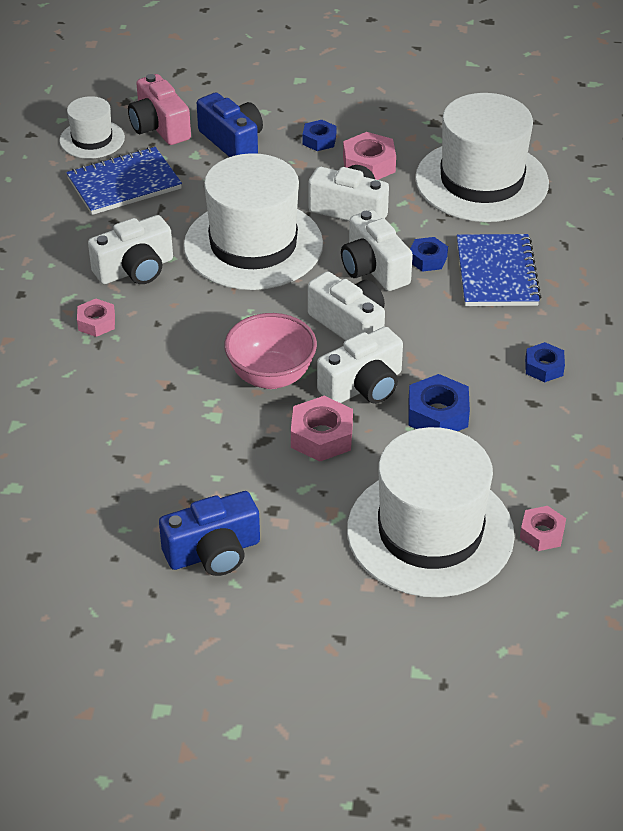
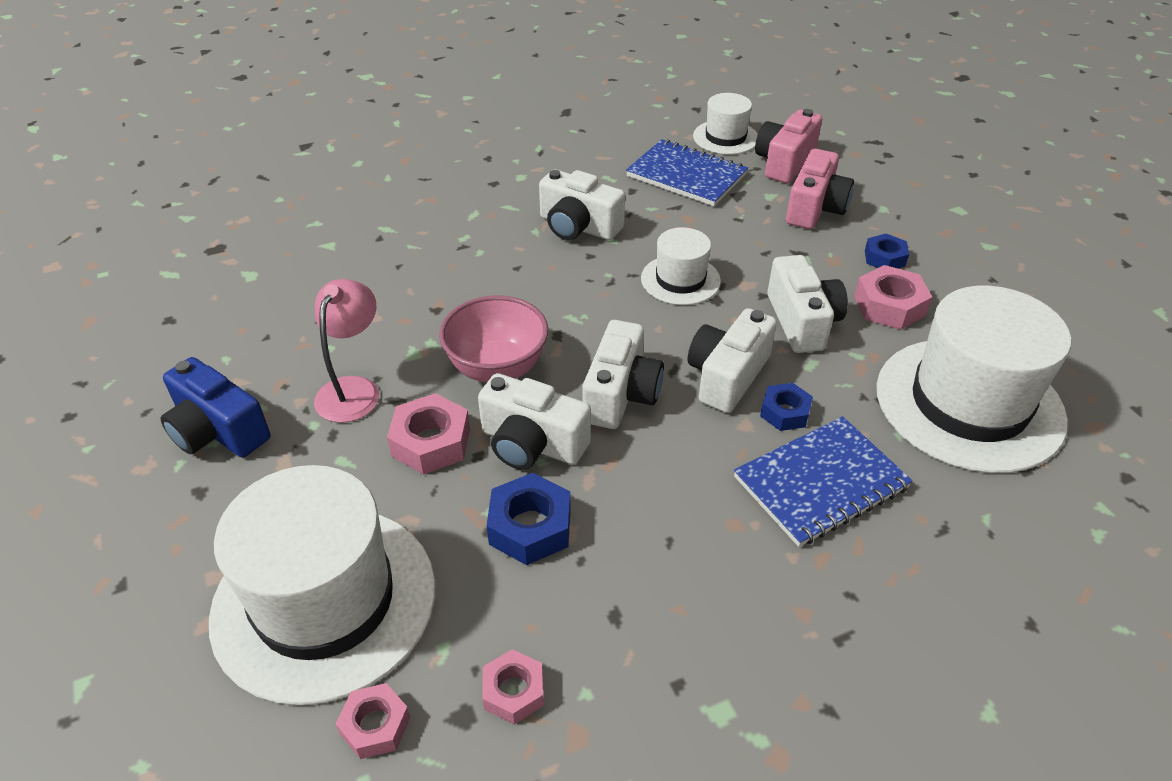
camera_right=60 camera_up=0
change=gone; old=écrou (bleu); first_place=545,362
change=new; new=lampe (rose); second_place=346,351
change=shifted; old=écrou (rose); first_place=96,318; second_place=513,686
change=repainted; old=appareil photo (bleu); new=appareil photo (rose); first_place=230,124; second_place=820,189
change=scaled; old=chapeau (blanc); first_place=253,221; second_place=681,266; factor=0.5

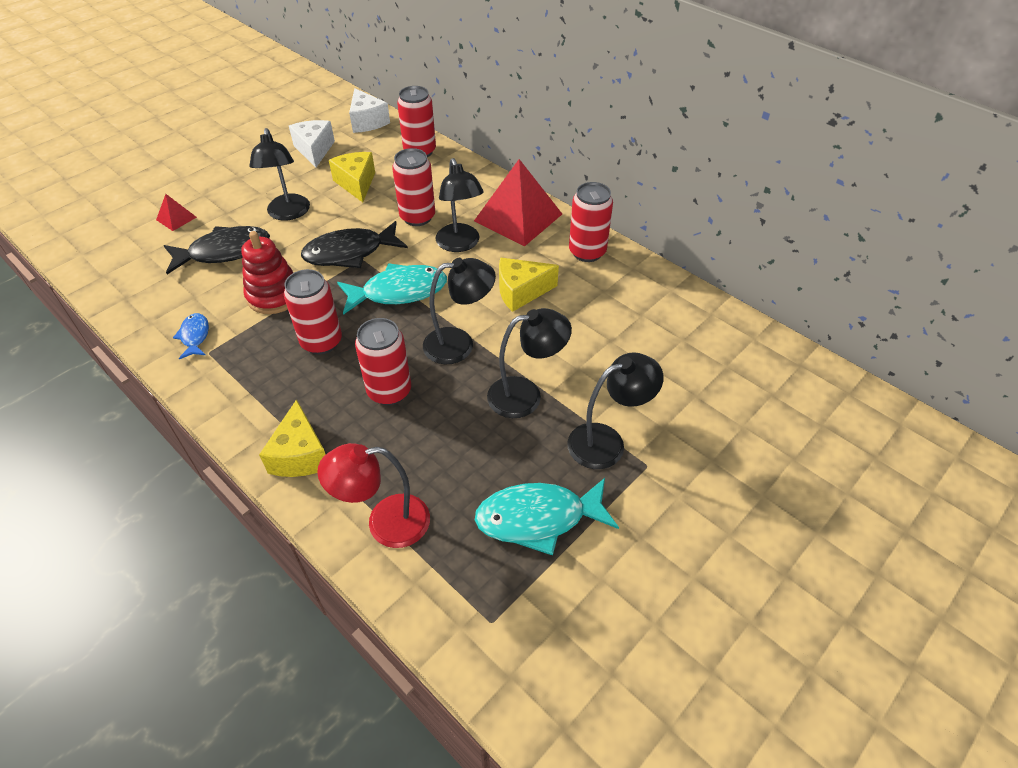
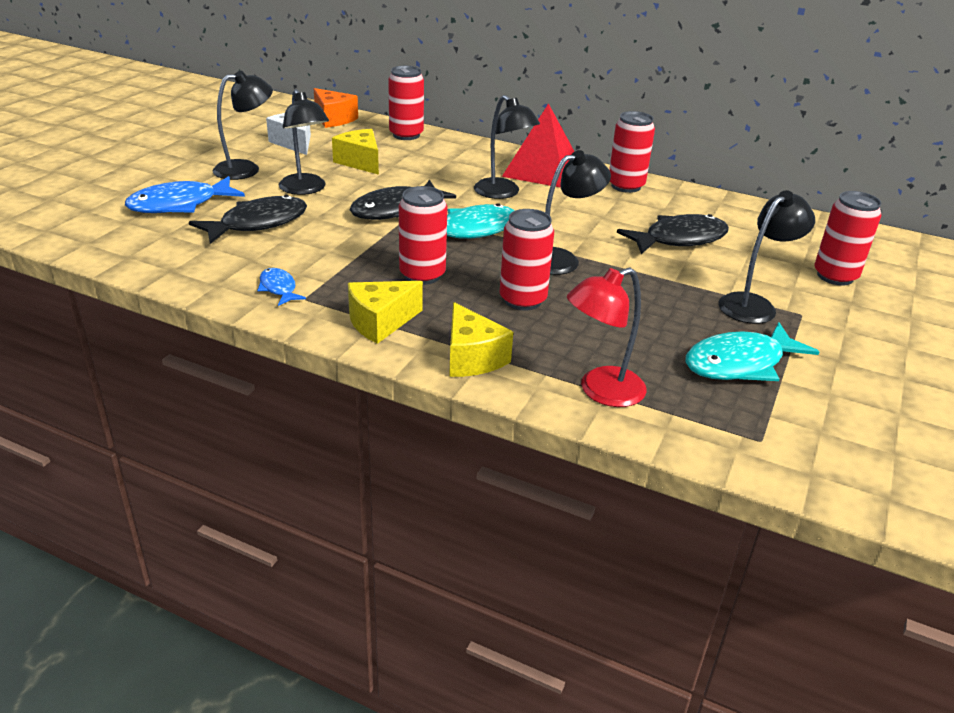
camera_right=-20 camera_up=-15
change=gone; old=jouet à empiler (rouge); first_place=267,272
change=new; new=poisson (noir); second_place=673,234
change=shifted; old=canette (rouge); first_place=413,187; second_place=848,238
change=shifted; old=lampe (noir); first_place=529,363; second_place=243,125
change=shifted; old=fromage (jaune); first_place=529,285; second_place=385,312
change=swapped; old=pyramide (rouge); new=poisson (bleu); first_place=176,212; second_place=185,194
change=repainted; old=fromage (blanc); new=fromage (orange); first_place=369,110; second_place=336,108

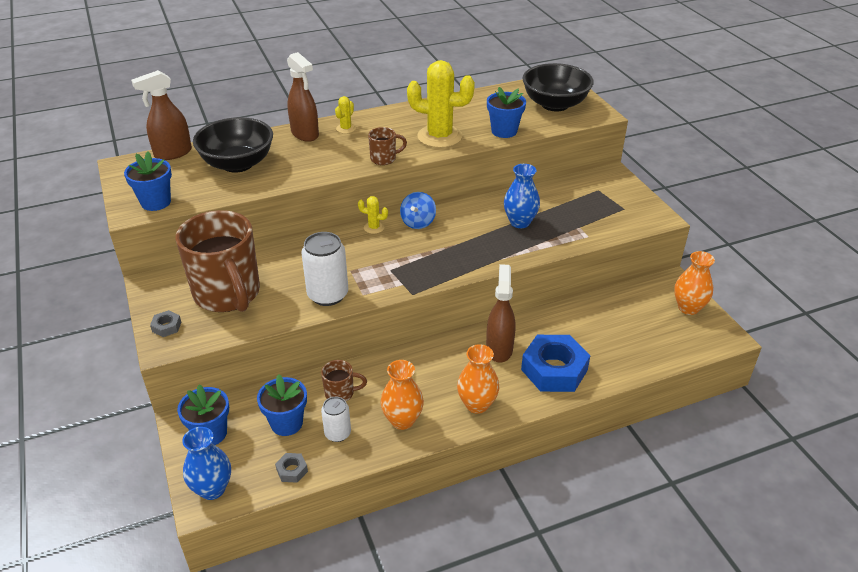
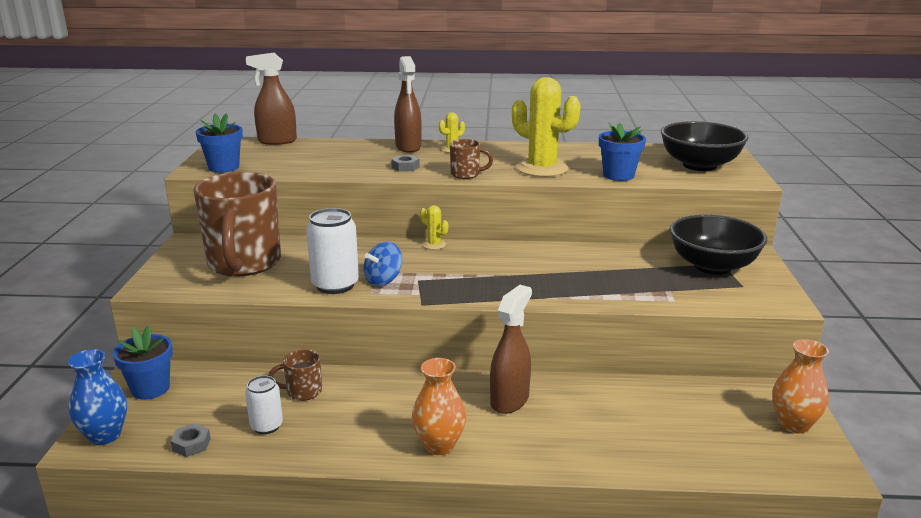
camera_right=25 camera_up=-15
change=gone; old=pot de fleurs (bleu); first_place=282,405
change=gone; old=vase (orange); first_place=402,395
change=gone; old=vase (bleu); first_place=522,196
change=gone; old=écrou (bleu); first_place=556,363
change=shifted; old=écrou (gris); first_place=165,323; second_place=405,163
change=shifted; old=bol (noir); first_place=233,145; second_place=718,244
change=shifted; old=toupie (bleu); first_place=418,210; second_place=382,264
change=rotated; old=tasse (marron); first_place=344,380; second_place=295,375; degrees=150

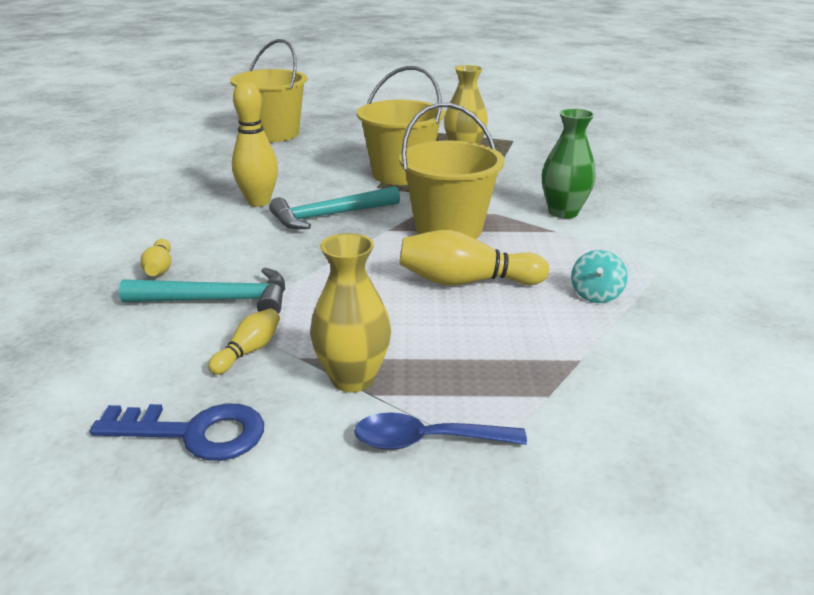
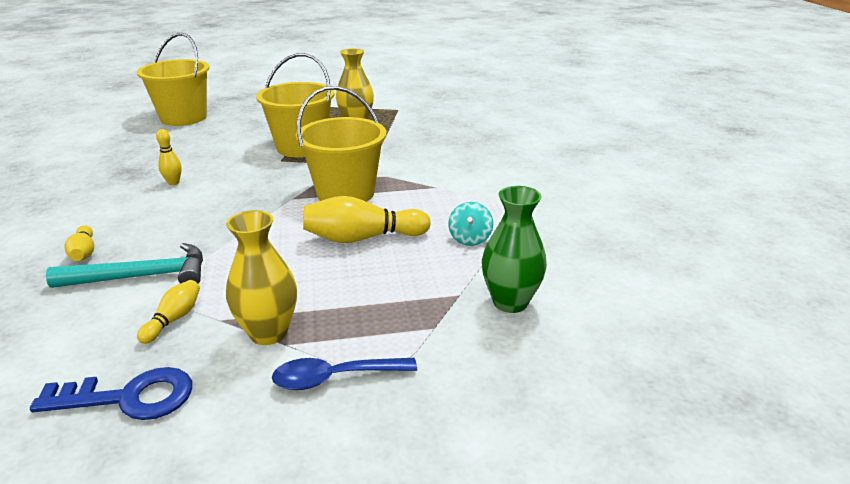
camera_right=-10 camera_up=0
change=gone; old=marteau (turquoise); first_place=334,207
change=shifted; old=vase (vert); first_place=569,163; second_place=514,249
change=scaled; old=quille (jaune); first_place=255,144; second_place=169,157; factor=0.53

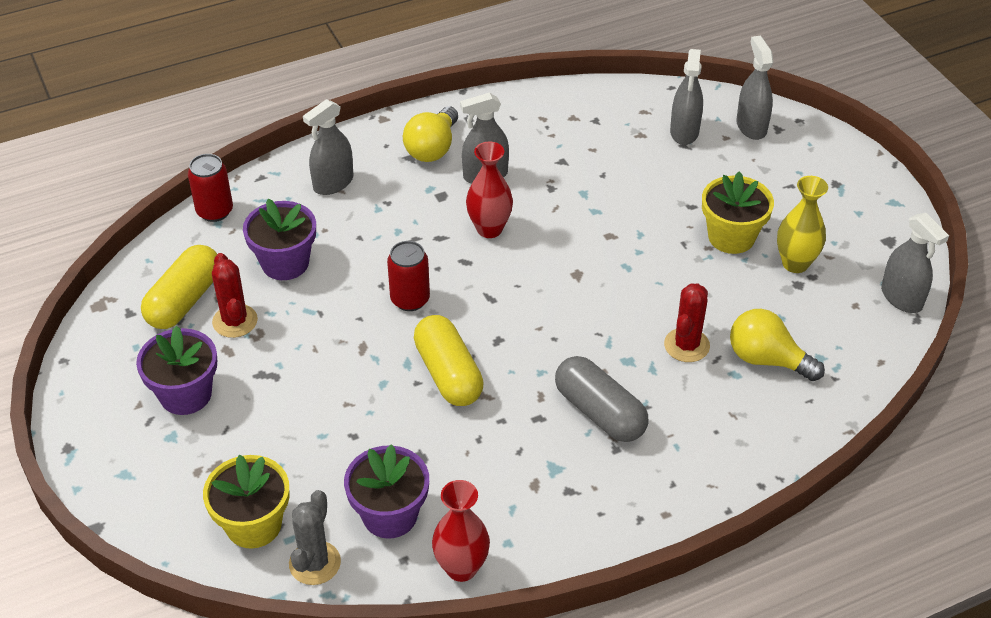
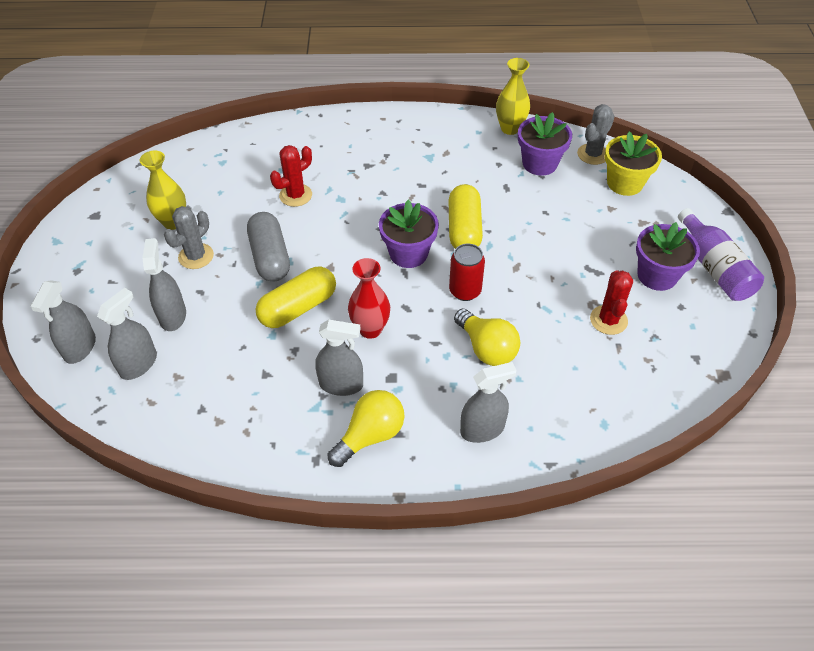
camera_right=-155 camera_up=5
change=gone; old=canette (rouge); first_place=210,188
change=new; new=bouteille (violet); second_place=721,254
change=shifted; old=gélule (jaune); first_place=179,287; second_place=295,297
change=shifted; old=pot de fleurs (violet); first_place=279,239; second_place=409,234
change=shifted; old=gélule (gris); first_place=601,399; second_place=268,247
change=shifted; old=ampoule (jaune); first_place=777,345; second_place=487,337
change=shifted; old=vaporisateur (gris); first_place=915,263; second_place=164,284
change=swapped; old=pot de fleurs (jaune); new=cactus (gris); first_place=738,213; second_place=189,237
change=repainted; old=vase (rouge); new=vase (jaune); first_place=461,531; second_place=513,96

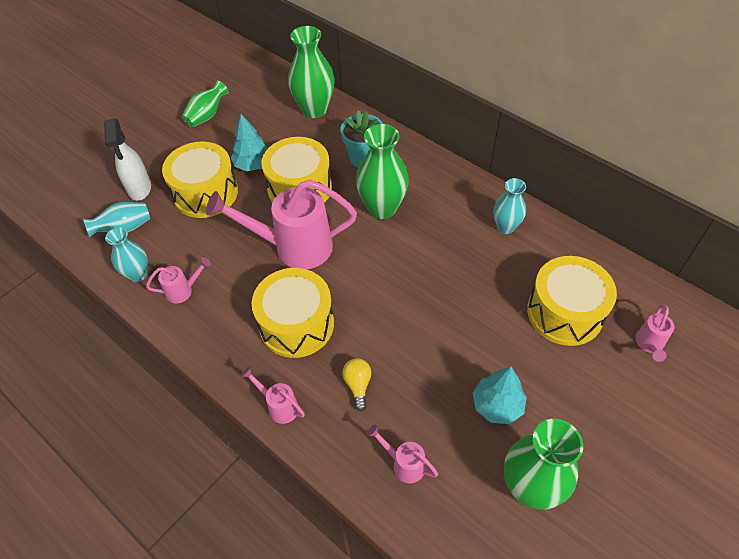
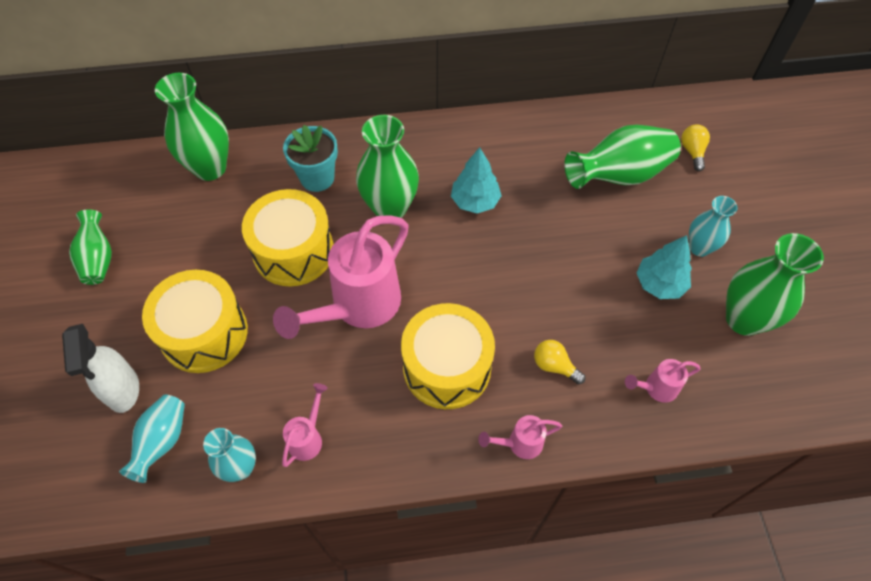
camera_right=-50 camera_up=5
change=shifted; old=arbre (turquoise); first_place=249,142; second_place=476,180
change=shifted; old=vase (turquoise); first_place=509,206; second_place=713,226
change=swapped; old=tambour (jaune); new=vase (vert); first_place=572,301; second_place=622,157
change=swapped; old=arrosoir (rose); new=ampoule (jaune); first_place=654,333; second_place=695,147
change=rotated; old=vaporisateur (blanc); first_place=127,160; second_place=100,368; degrees=45

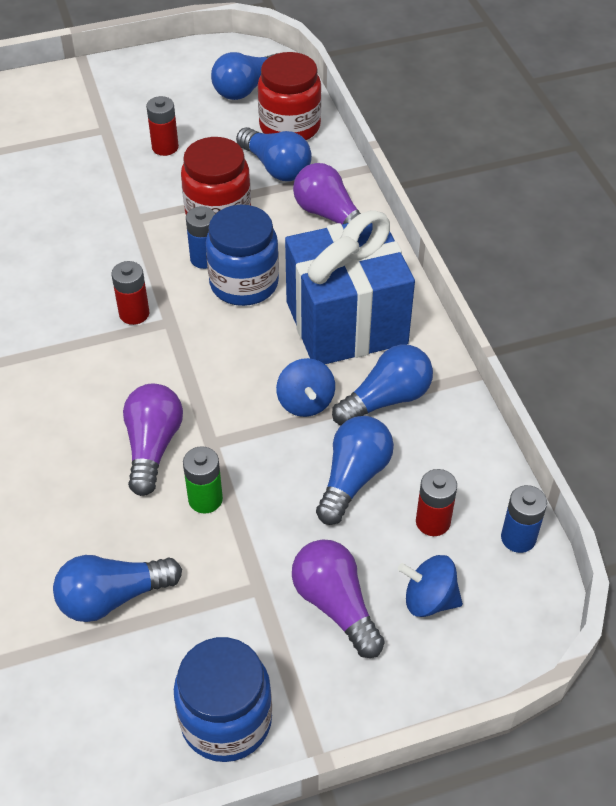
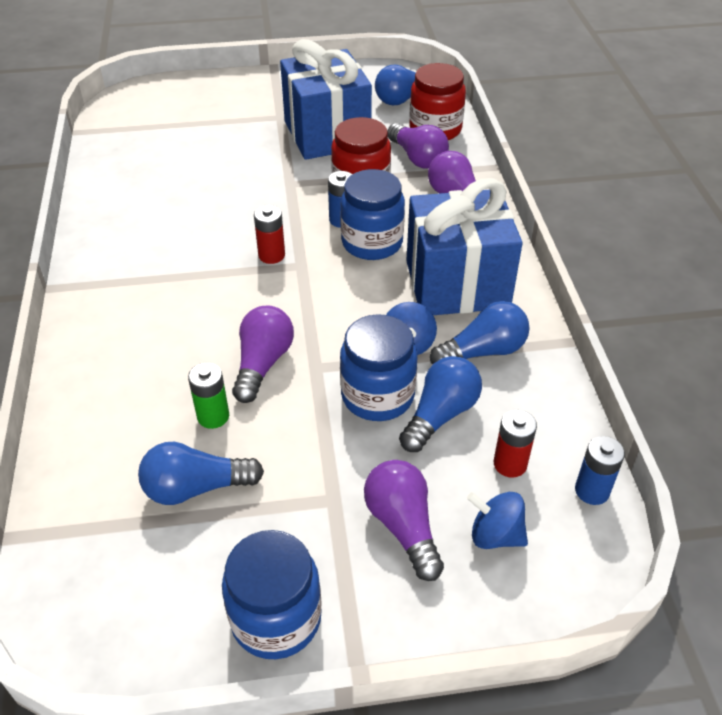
camera_right=10 camera_up=-5
change=new; new=bocal (bleu); second_place=378,367
change=shifted; old=pile (vert); first_place=203,480; second_place=208,395
change=swapped; old=pile (rouge); new=cadeau (bleu); first_place=162,126; second_place=326,99
change=repainted; old=ampoule (bleu); new=ampoule (violet); first_place=274,154; second_place=418,146

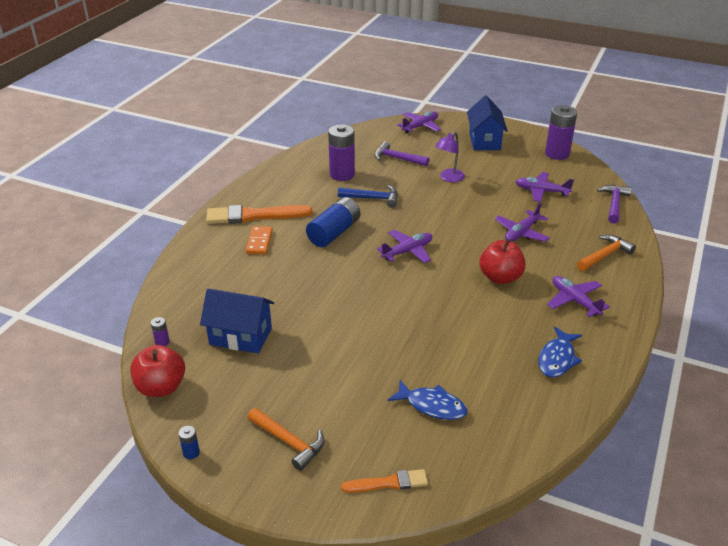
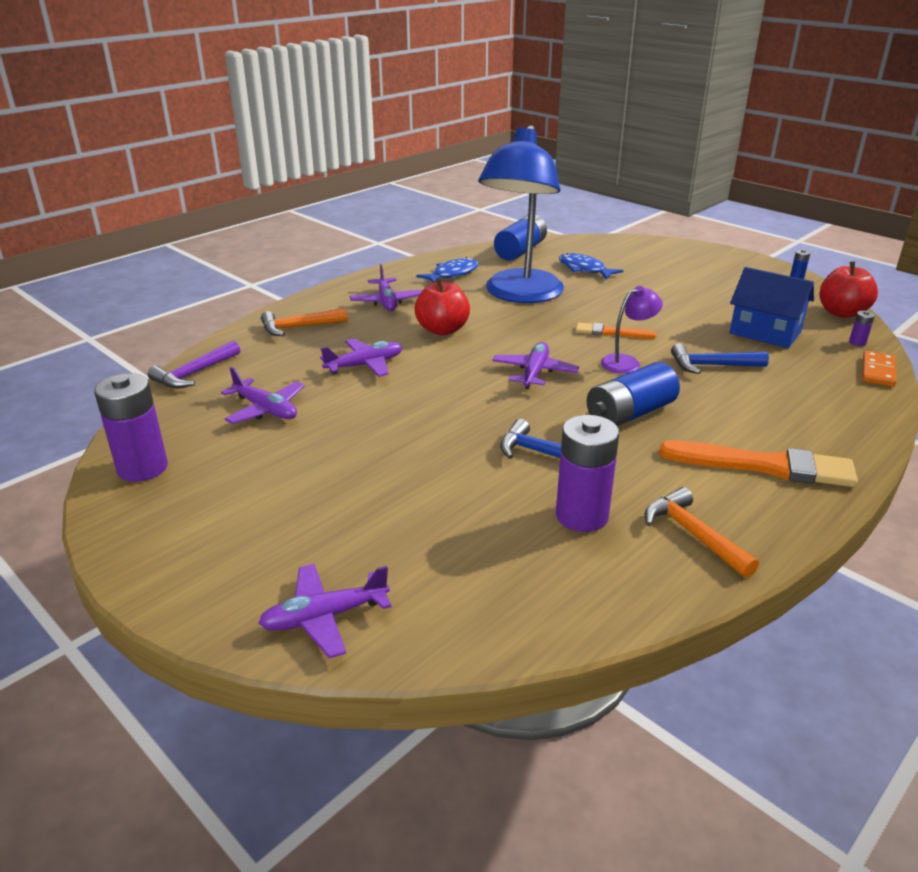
camera_right=-160 camera_up=-5
change=gone; old=marteau (violet); first_place=402,153
change=gone; old=maison (bleu); first_place=487,122
change=new; new=lampe (bleu); second_place=521,214
change=new; new=pile (bleu); second_place=520,238
change=new; new=marteau (bleu); second_place=720,358
change=shifted; old=domino (orange); first_place=259,240; second_place=879,369
change=shifted; old=marteau (orange); first_place=285,439; second_place=702,532
change=shifted; old=pinceau (orange); first_place=384,481; second_place=616,331
change=shifted; old=lampe (violet); first_place=450,157; second_place=632,330
change=rotated; old=avion (violet); first_place=404,246; second_place=535,365; degrees=120

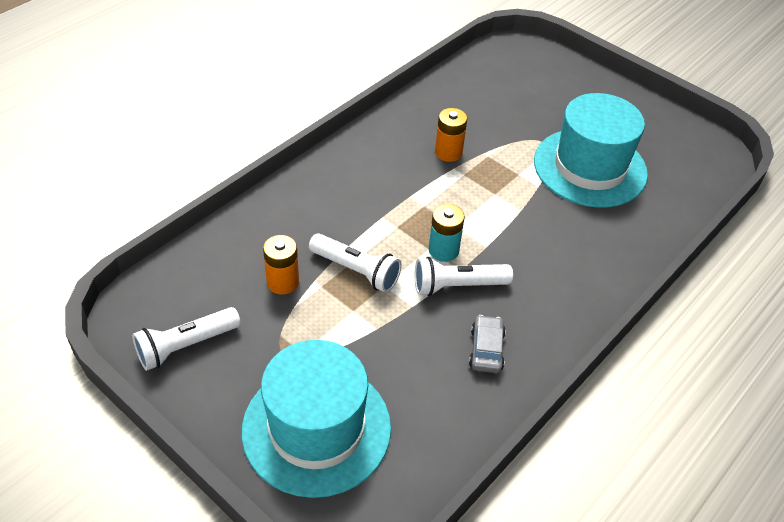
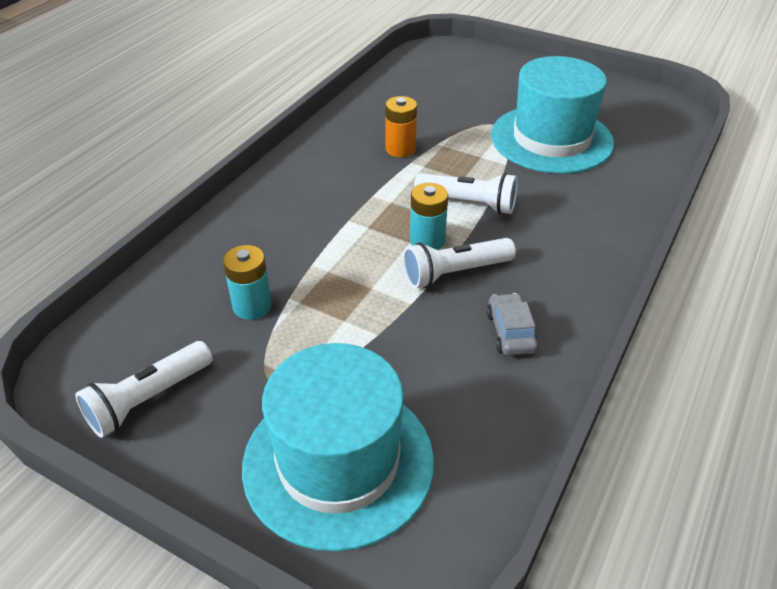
camera_right=-10 camera_up=-5
change=shifted; old=lampe de poche (blanc); first_place=355,263; second_place=466,193
change=repainted; old=pile (orange); new=pile (turquoise); first_place=281,265; second_place=247,282

